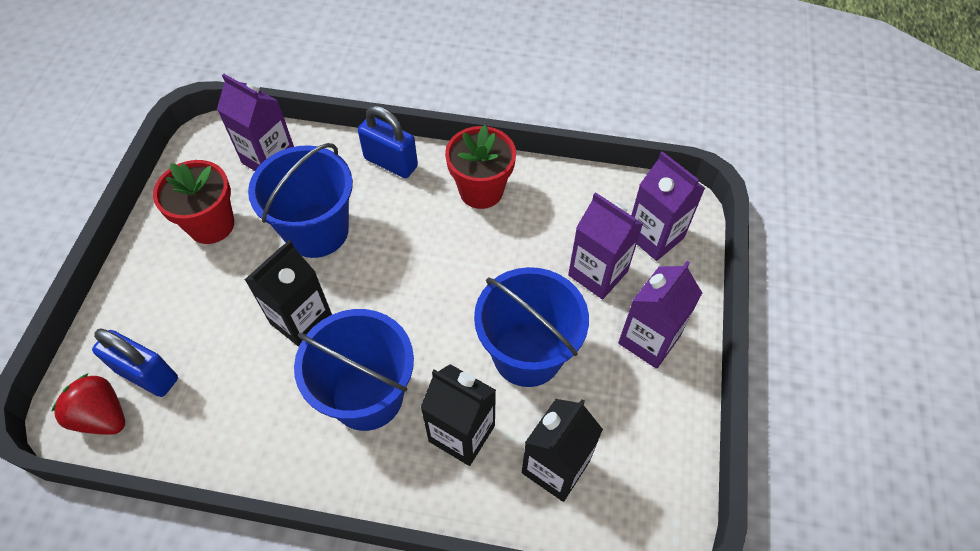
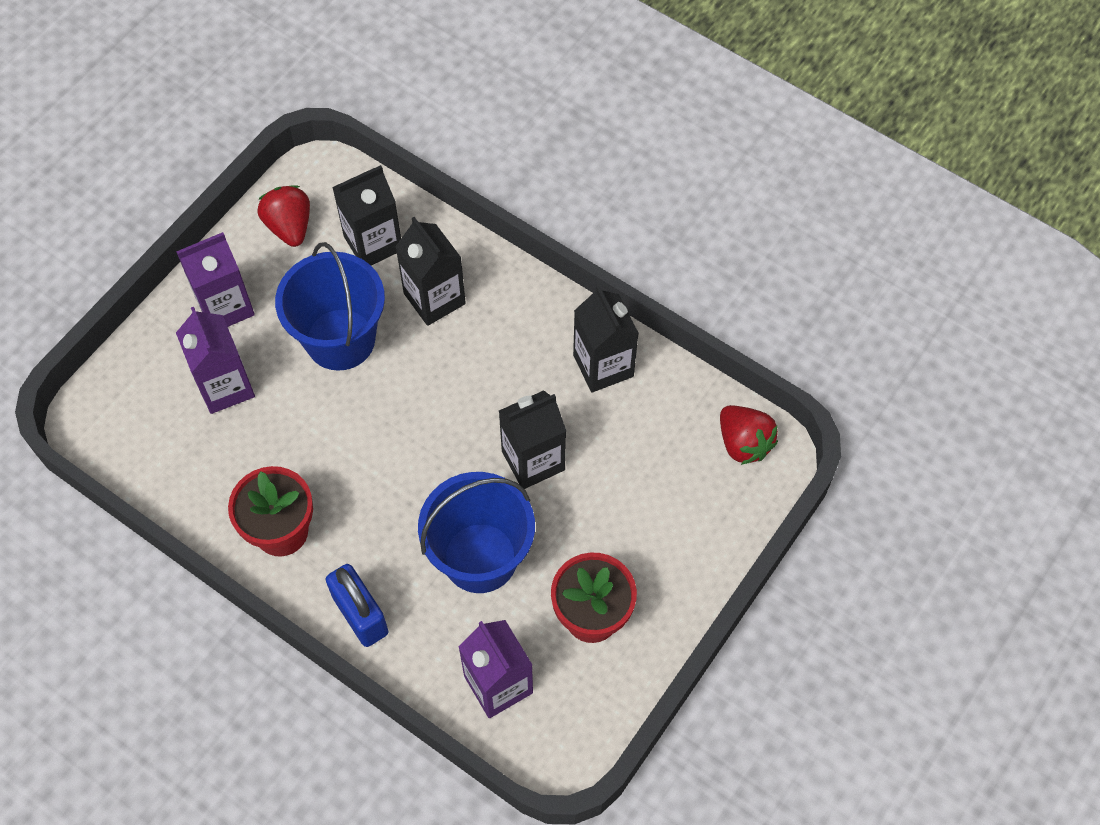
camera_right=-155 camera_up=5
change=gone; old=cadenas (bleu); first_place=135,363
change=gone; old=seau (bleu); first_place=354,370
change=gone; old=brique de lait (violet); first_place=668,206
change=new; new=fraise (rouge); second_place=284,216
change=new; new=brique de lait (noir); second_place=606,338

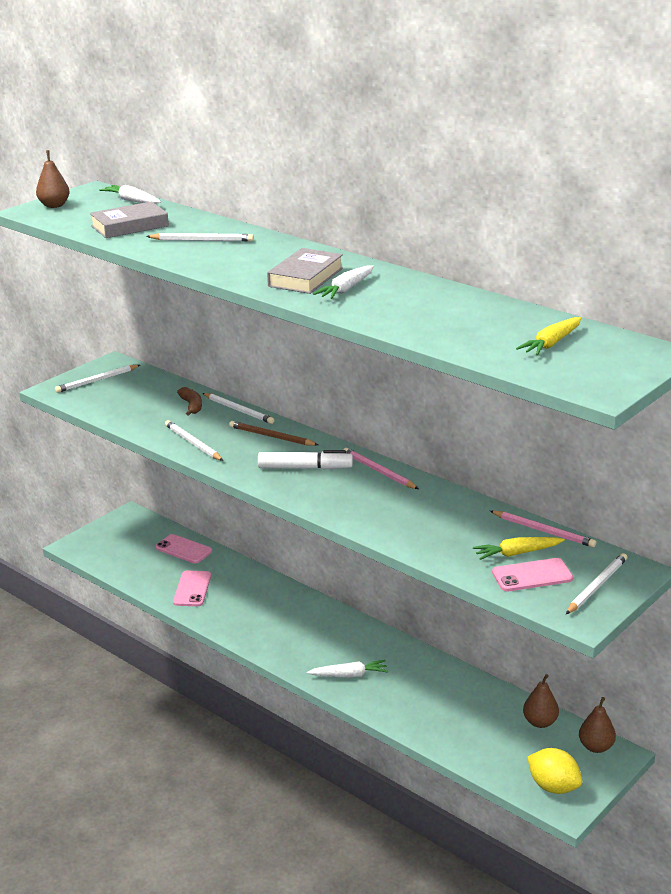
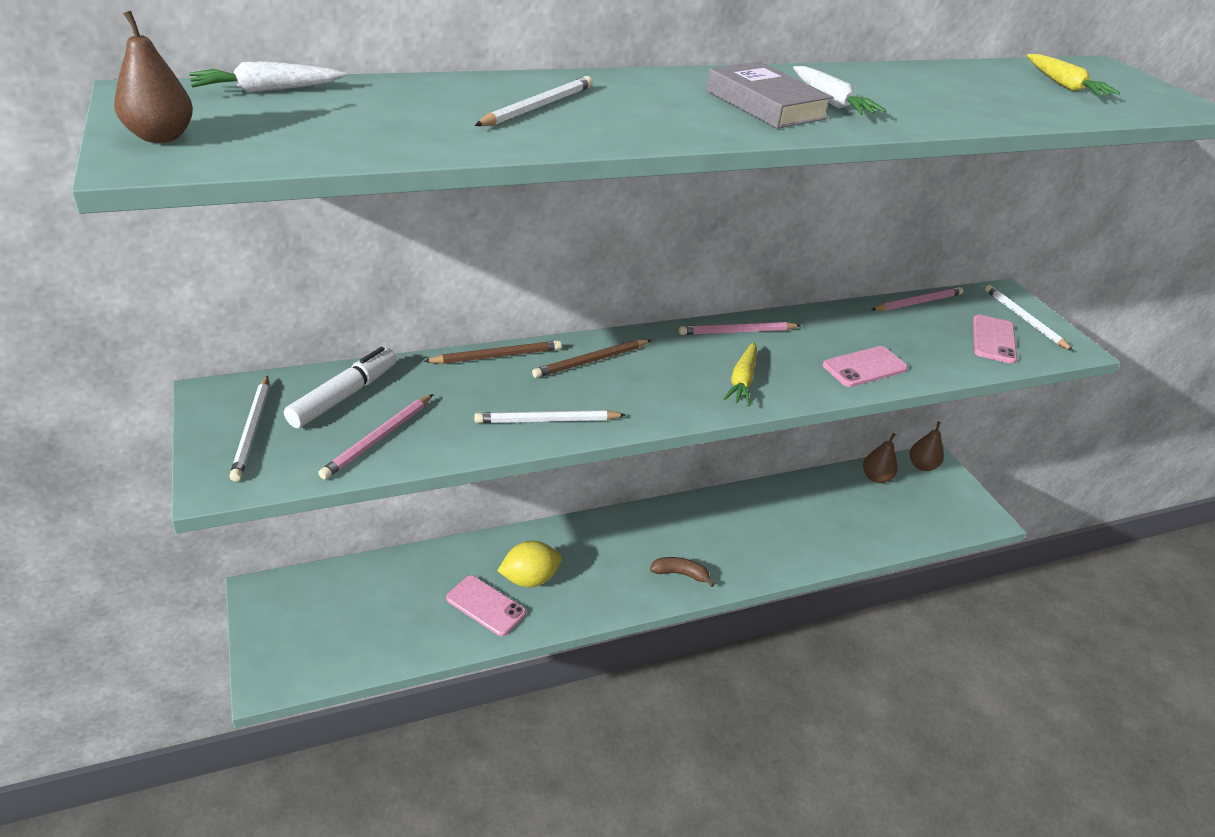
camera_right=-65 camera_up=10
change=gone; old=livre (gris); first_place=129,219
change=gone; old=carotte (blanc); first_place=347,669
change=new; new=crayon (rose); second_place=375,437
change=shifted; old=téléphone (rose); first_place=183,549; second_place=865,366
change=shifted; old=banane (marron); first_place=189,401; second_place=682,572
change=shifted; old=feutre (blanc); first_place=305,460; second_place=340,387
change=shifted; old=carotte (jaune); first_place=519,548; second_place=740,374
change=shifted; old=citron (jaune); first_place=554,771; second_place=530,564
change=repainted; old=crayon (blanc); new=crayon (marron); first_place=238,408; second_place=493,352

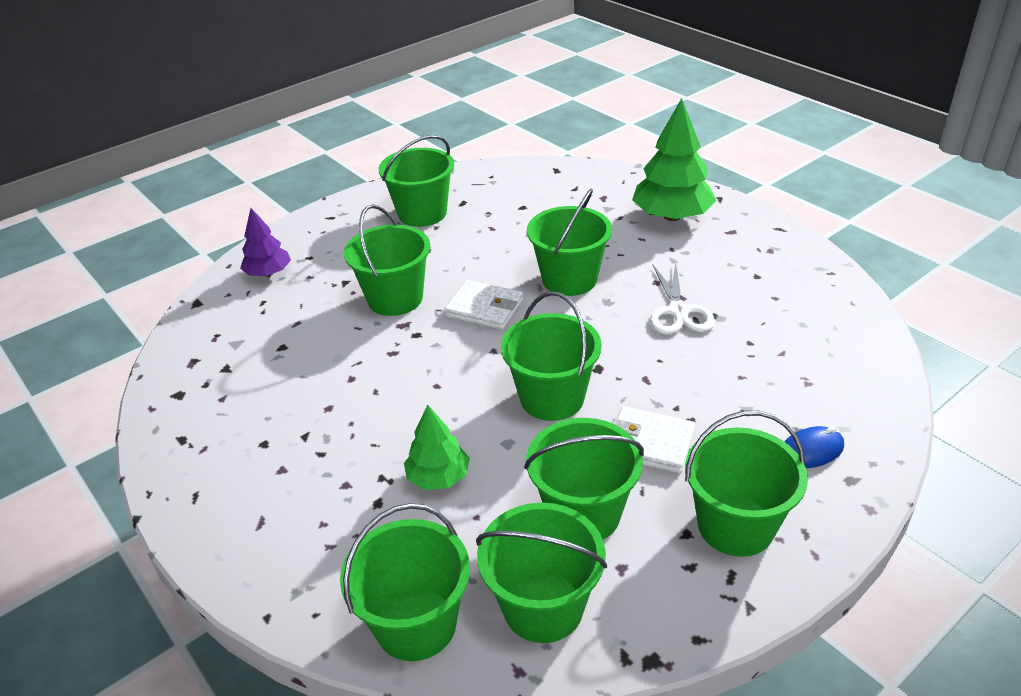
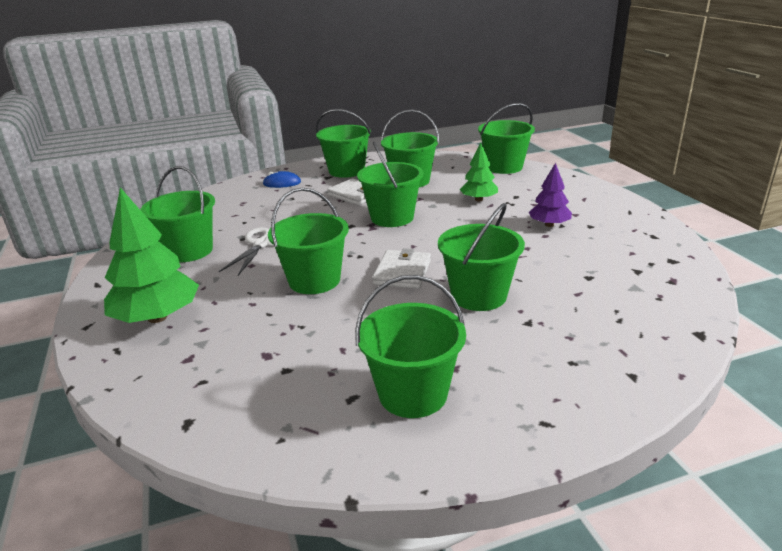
camera_right=-160 camera_up=-10
change=shifted; old=arbre (violet); first_place=265,242; second_place=550,195
change=shifted; old=seau (vert); first_place=541,572; second_place=177,214
change=rotated; old=portefeuille (blanc); first_place=483,305; second_place=401,268; degrees=60

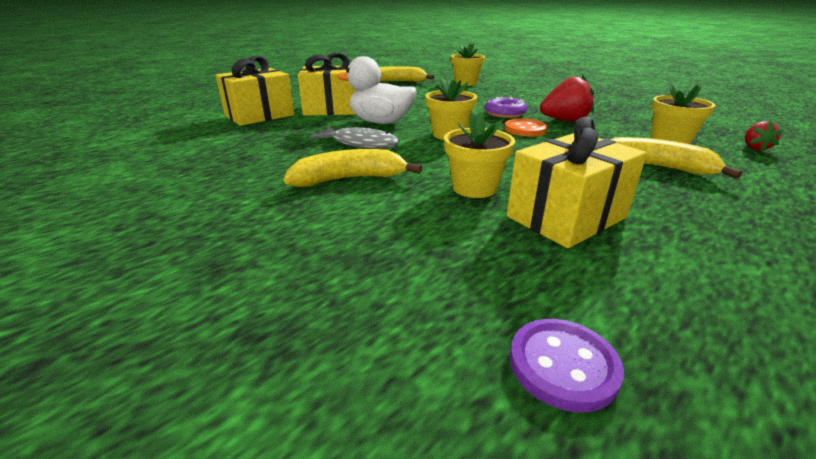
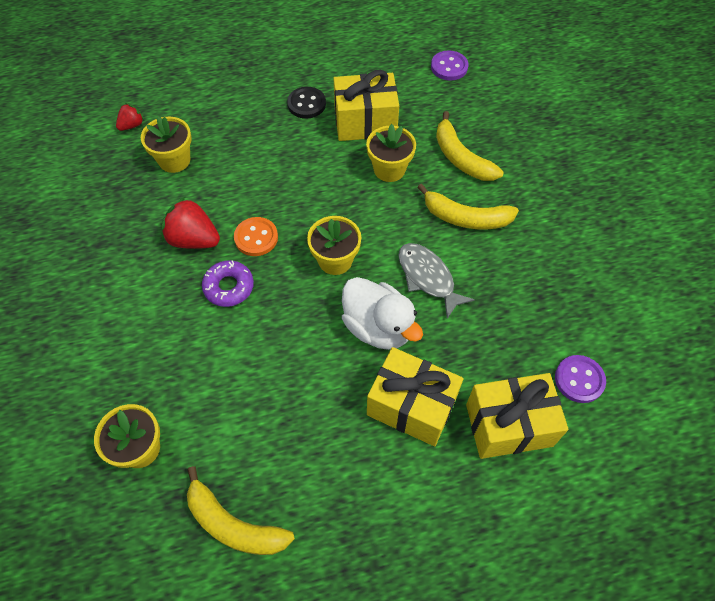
camera_right=-150 camera_up=30
change=new; new=bouton (noir); second_place=306,103
change=new; new=bouton (violet); second_place=580,379
change=shifted; old=banane (jaune); first_place=676,158; second_place=470,146

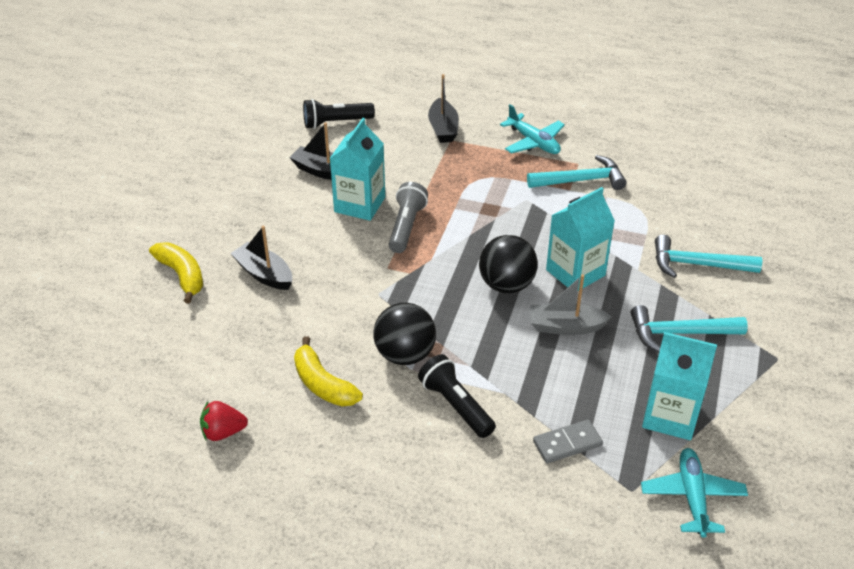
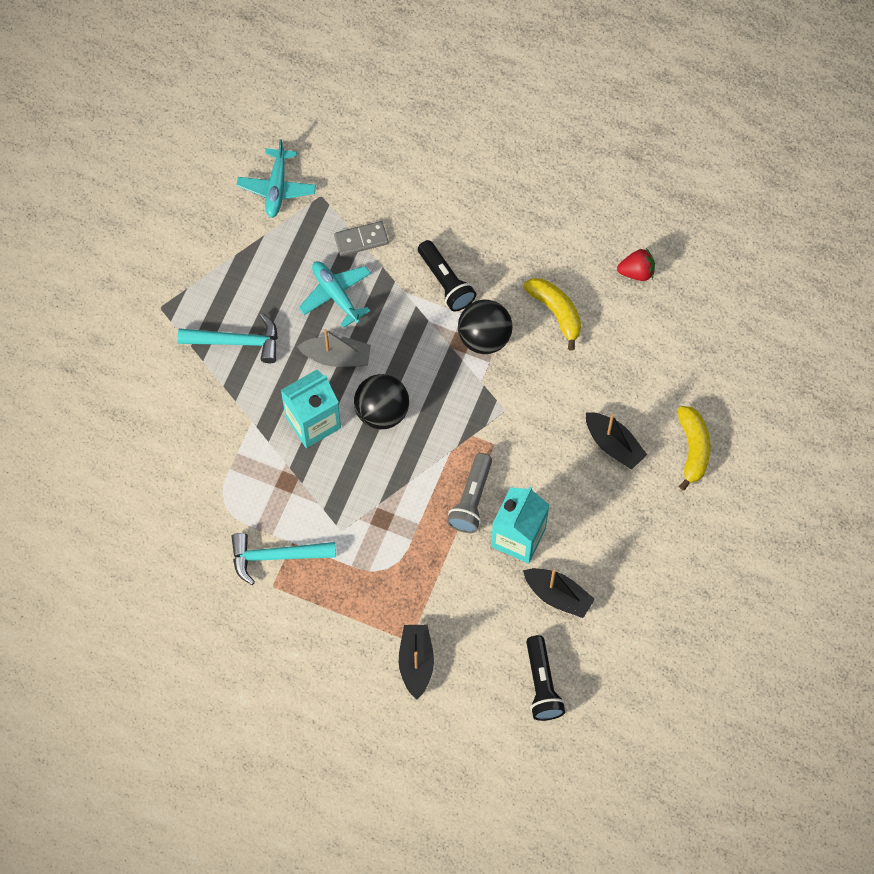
camera_right=-175 camera_up=25
change=gone; old=brique de lait (turquoise); first_place=679,386
change=gone; old=marteau (turquoise); first_place=708,256
change=shifted; old=avion (turquoise); first_place=532,129; second_place=335,294
change=rotated; old=banane (jaune); first_place=176,272; second_place=694,448; degrees=-150
change=rotated; old=lampe de poche (noir); first_place=339,114; second_place=545,678; degrees=90

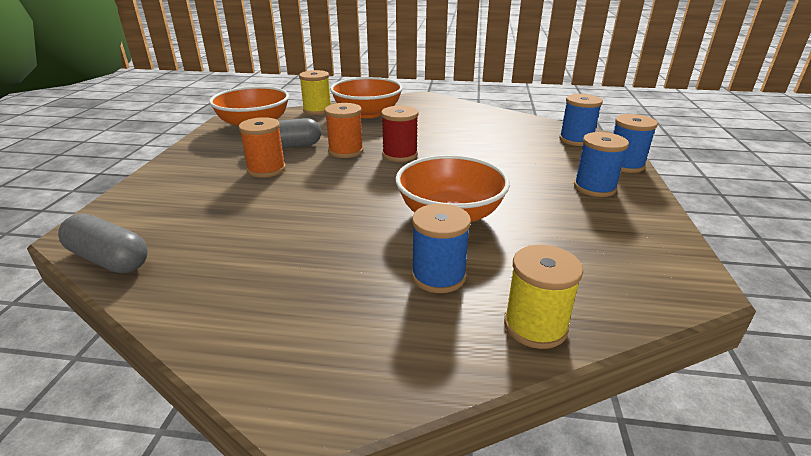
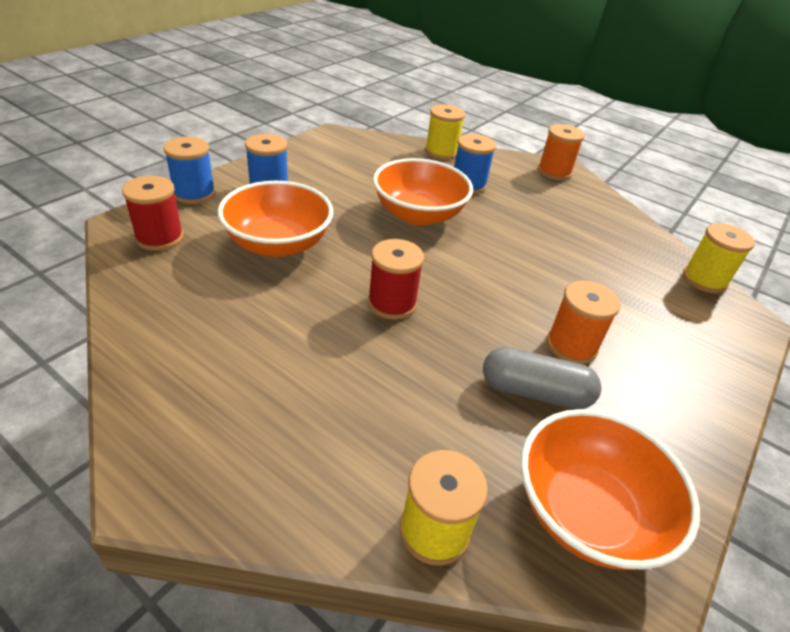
camera_right=-155 camera_up=10
change=shifted; old=bobine (orange); first_place=344,130; second_place=561,152
change=shifted; old=bol (orange); first_place=366,97; second_place=275,219
change=swapped; old=gélule (gris); new=bobine (jaune); first_place=103,243; second_place=719,258
change=repainted; old=bobine (bleu); new=bobine (rouge); first_place=581,120; second_place=153,213

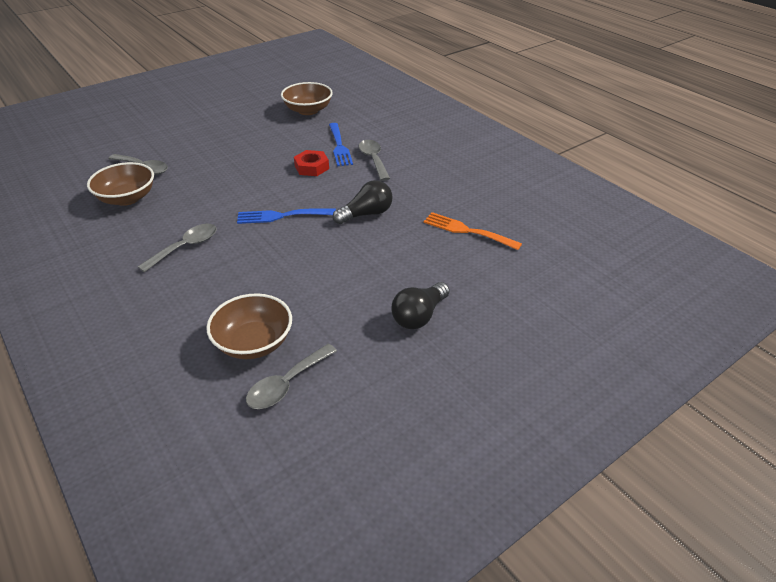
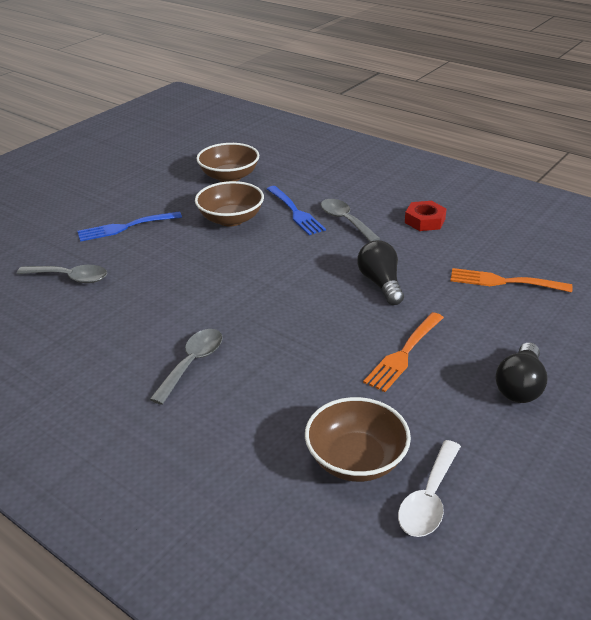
camera_right=-15 camera_up=-5
change=new; new=fourchette (orange); second_place=403,352
change=shifted; old=bol (marron); first_place=120,184; second_place=229,203
change=shifted; old=fourchette (bleu); first_place=286,216; second_place=129,226
change=shifted; old=écrou (rouge); first_place=311,163; second_place=426,216
change=repainted; old=cuillère (gris); new=cuillère (blanc); first_place=291,376; second_place=429,488
change=rotated; old=ampoule (noir); first_place=363,202; second_place=380,272; degrees=-60

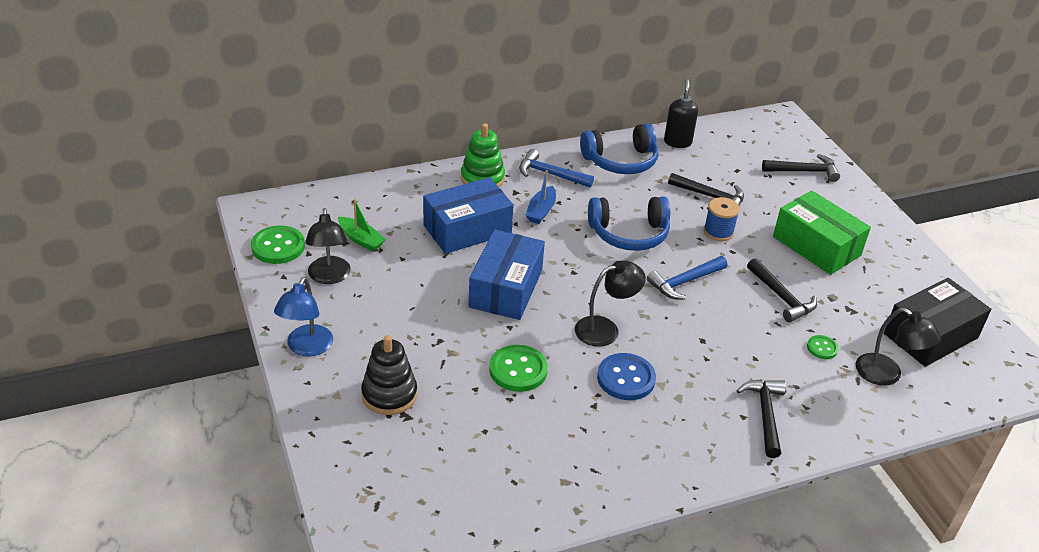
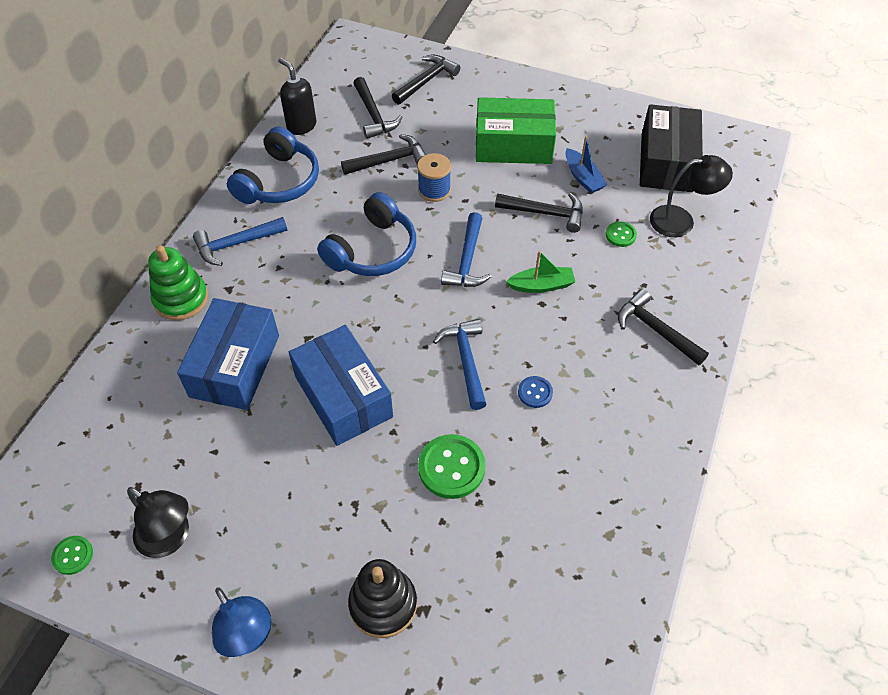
camera_right=-45 camera_up=15
change=new; new=marteau (noir); second_place=377,108
change=shifted; old=bateau (vert); first_place=362,225; second_place=540,272
change=shifted; old=bateau (bleu); first_place=540,197; second_place=586,165
change=swapped; old=lampe (noir); new=marteau (bleu); first_place=610,303; second_place=460,364
change=scaled; old=bouton (vert); first_place=278,244; second_place=72,555; factor=0.55
change=scaled; old=bouton (bleu); first_place=626,376; second_place=535,392; factor=0.55

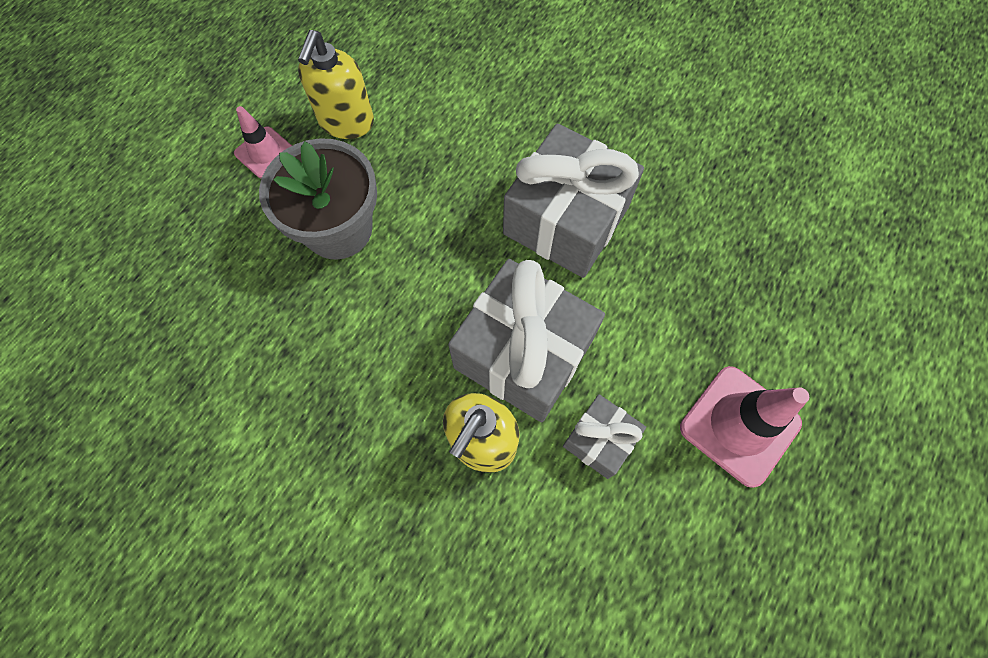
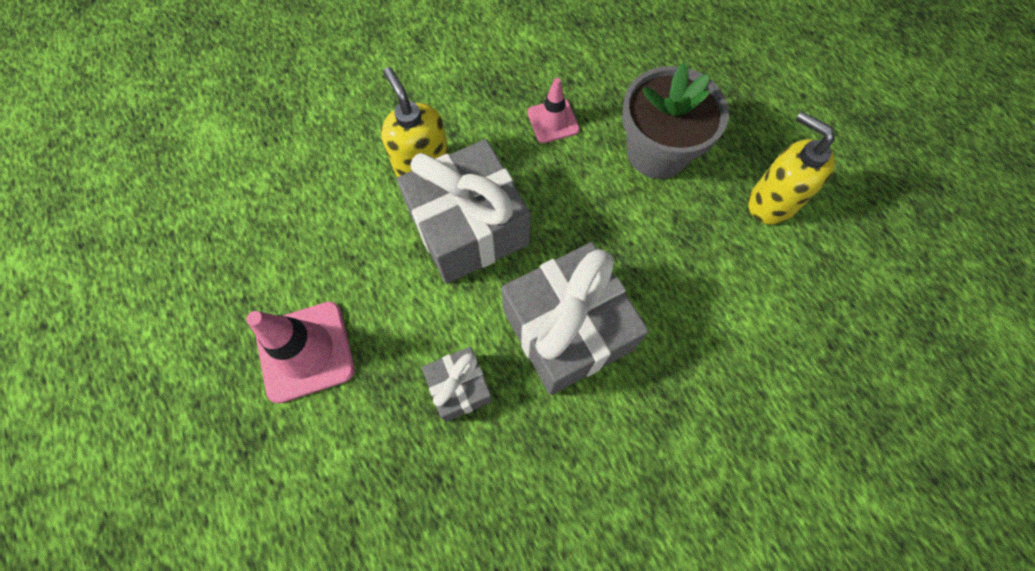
camera_right=120 camera_up=0
change=shifted; old=cône de chantier (rose); first_place=263,142; second_place=553,110
change=shifted; old=cadeau (gris); first_place=604,436; second_place=457,384

